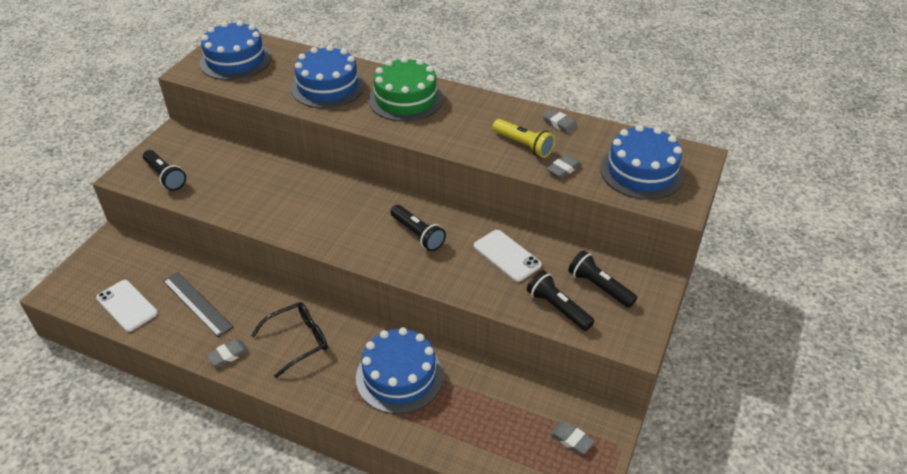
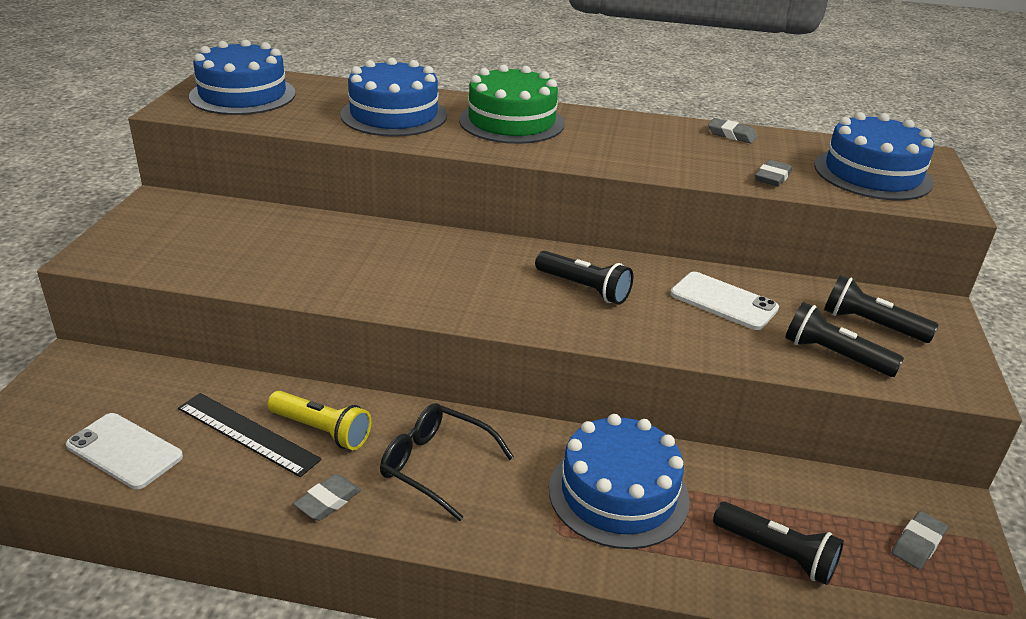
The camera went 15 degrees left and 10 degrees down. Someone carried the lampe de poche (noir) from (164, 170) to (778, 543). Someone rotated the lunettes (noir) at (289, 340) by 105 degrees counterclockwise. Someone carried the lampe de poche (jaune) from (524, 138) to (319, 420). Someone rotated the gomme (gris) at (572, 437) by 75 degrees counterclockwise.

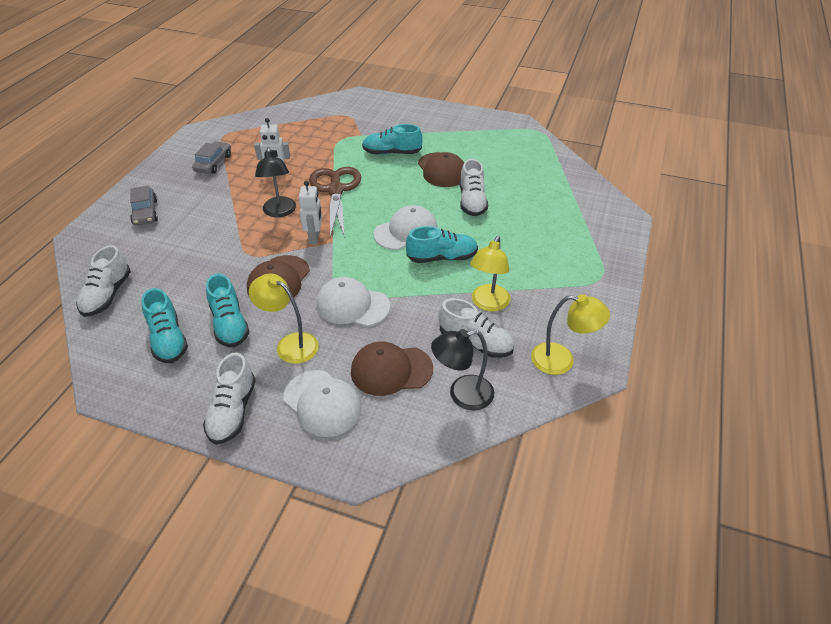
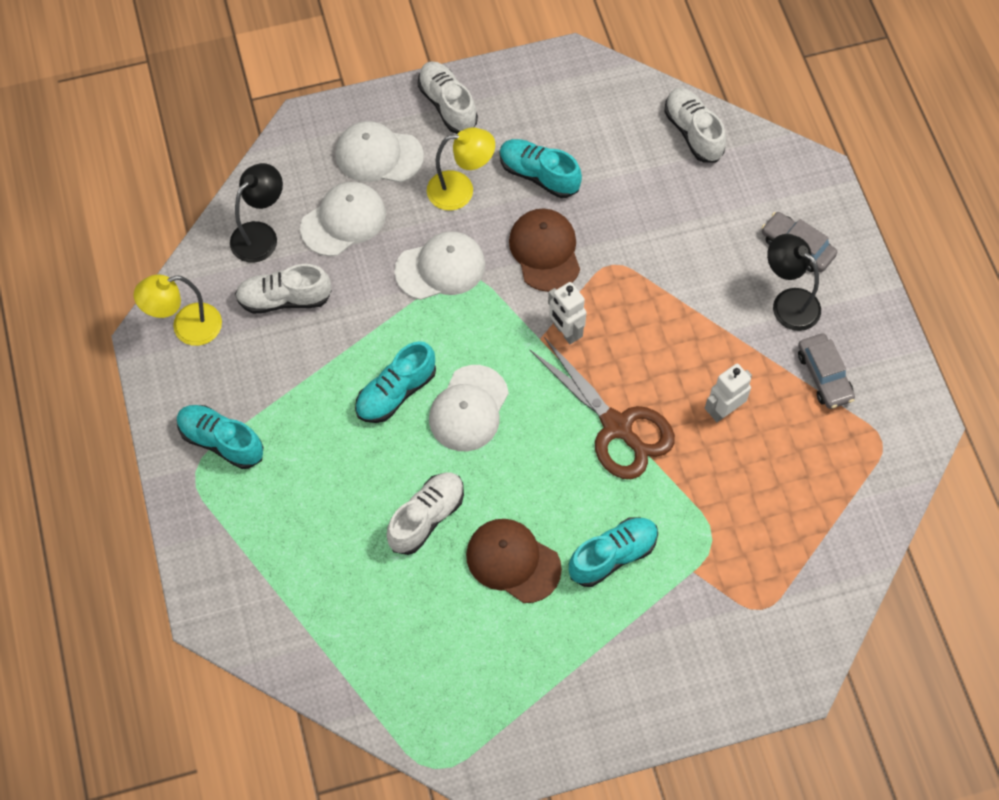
The camera went 145 degrees right and 20 degrees up. Someone carried the chaussure (turquoise) from (164, 325) to (220, 437). Someone carried the lampe (noir) from (275, 182) to (794, 282). Someone repainted the casquette (marron) at (392, 368), which became the casquette (blanc) at (343, 219). Someone rotated the chaussure (blanc) at (474, 187) by 75 degrees clockwise. Someone took away the lampe (jaune) at (490, 273).

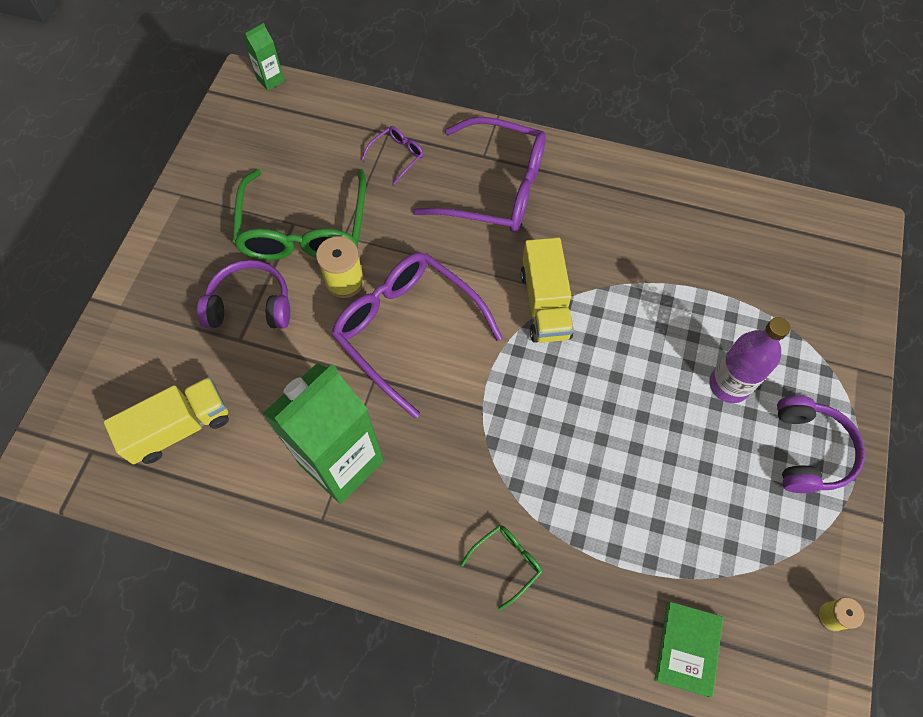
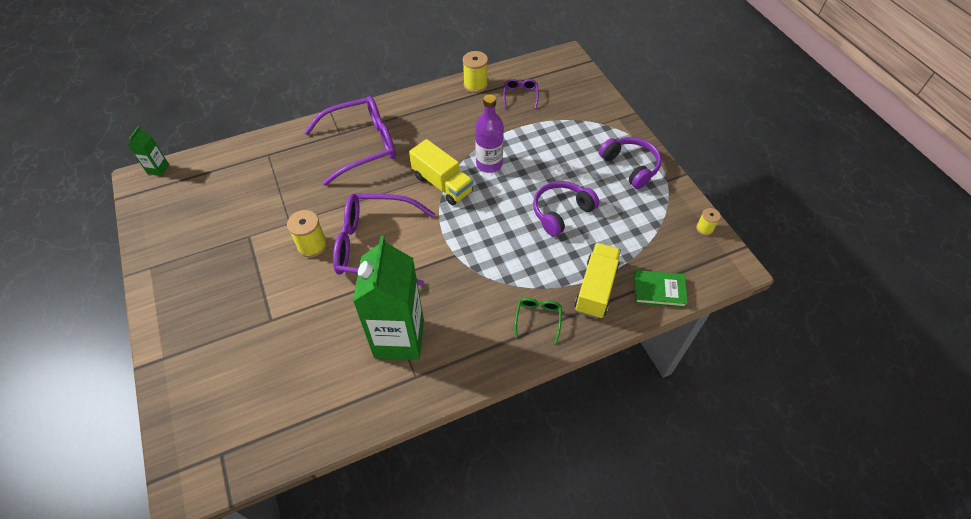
The camera went 40 degrees left and 10 degrees down. Someone carried the camion (jaune) from (166, 420) to (598, 281). Someone carried the casque audio (violet) from (243, 294) to (566, 209). Someone took away the lunettes (vert) at (299, 214). Someone carried the lunettes (violet) from (392, 156) to (521, 94). Someone rotated the livre (vert) at (688, 649) by 60 degrees counterclockwise. Someone carried the bouteille (violet) from (749, 360) to (489, 133). Someone put down the bobine (jaune) at (475, 72).

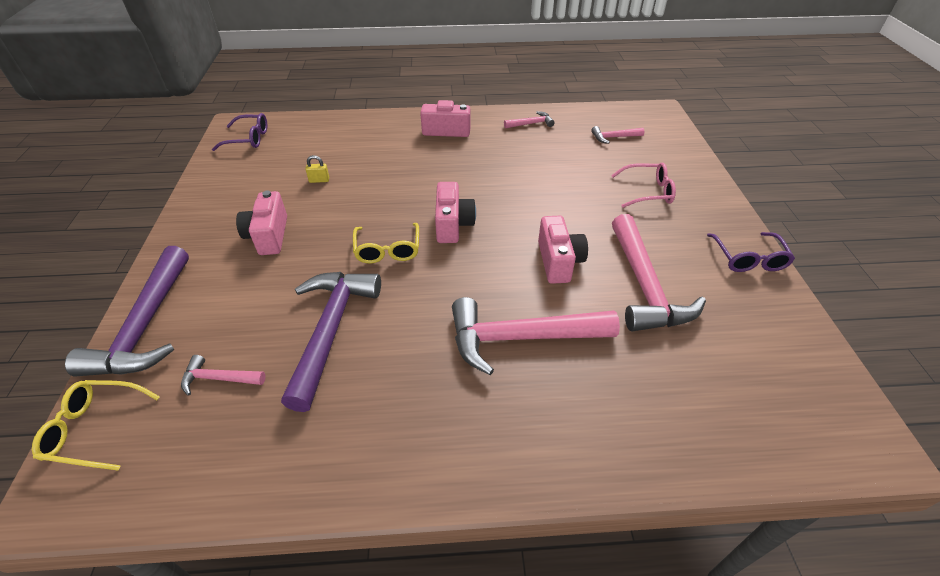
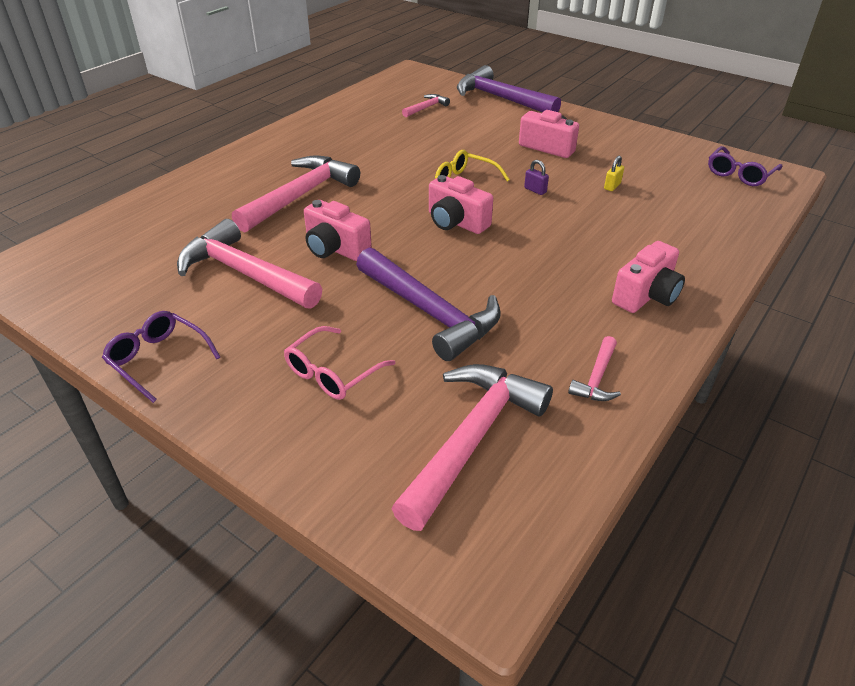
The camera went 130 degrees right and 5 degrees down. Someone took away the lunettes (jaune) at (96, 425). Someone carried the marteau (violet) from (331, 342) to (428, 304). Someone scaled the marteau (rose) at (618, 135) by 2.15. Someone put down the cadenas (violet) at (536, 177).

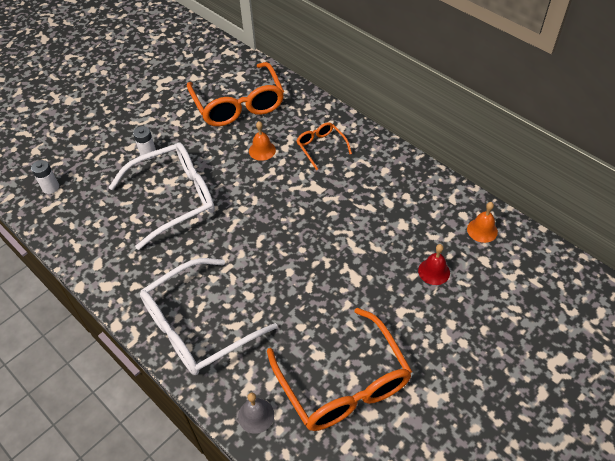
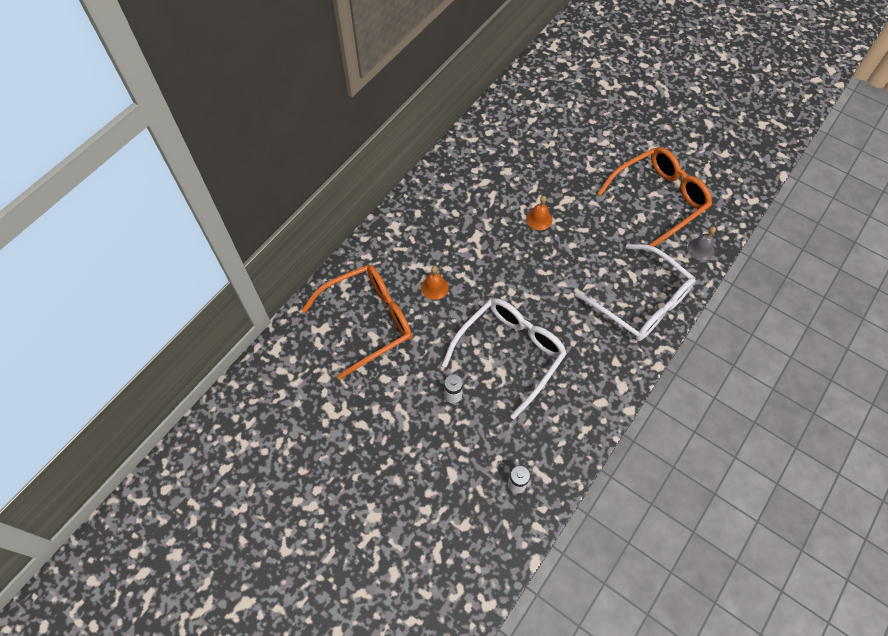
The camera went 100 degrees left and 10 degrees up. Someone rotated the lunettes (blanc) at (161, 196) by 75 degrees clockwise. Someone took away the lunettes (orange) at (324, 146). Someone took away the cloche (rouge) at (434, 264). Someone carried the cloche (orange) from (482, 222) to (539, 213).

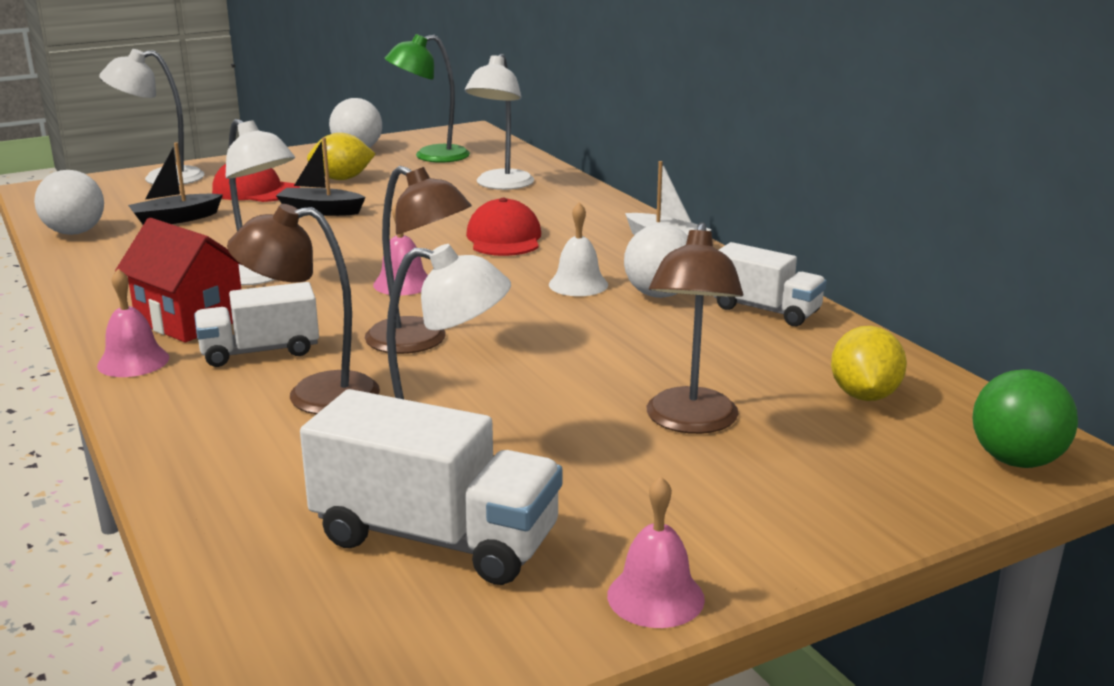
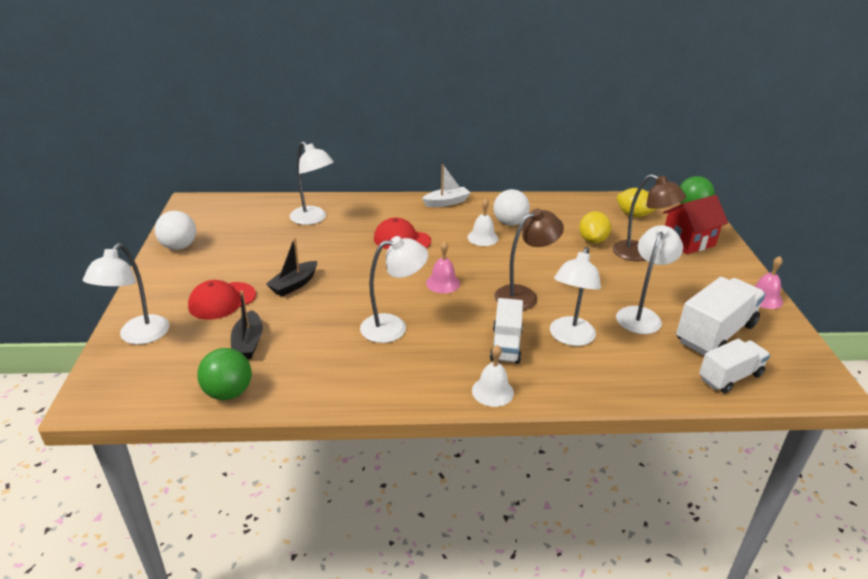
The camera went 65 degrees left and 10 degrees up. Someone repainted the balle (blanc) at (69, 202), which became the balle (vert) at (224, 374). Someone repainted the cloche (rose) at (133, 323), which became the cloche (blanc) at (493, 376). Someone carried the maison (rouge) from (178, 280) to (695, 224). Someone repainted the lampe (marron) at (303, 309), which became the lampe (blanc) at (575, 296). Someone carried the citron (jaune) from (341, 156) to (595, 227). Someone took away the lampe (vert) at (427, 98). Someone carried the camion (blanc) from (770, 284) to (734, 366).

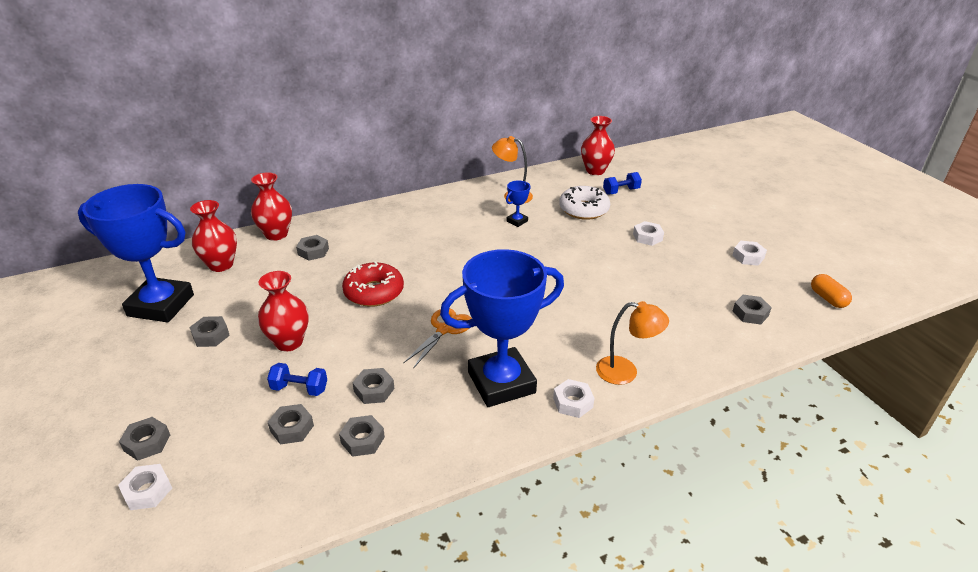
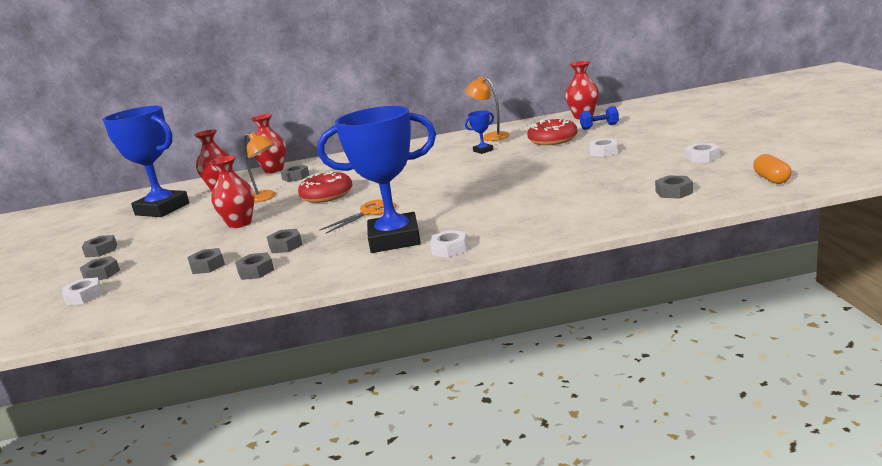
The camera went 20 degrees right and 15 degrees down. Someone carried the écrou (gris) from (209, 331) to (99, 246). Someone took away the haltère (bleu) at (297, 379). Someone repainted the beignet (blanc) at (584, 203), which became the beignet (rouge) at (552, 132). Someone carried the lampe (orange) from (632, 343) to (260, 167).

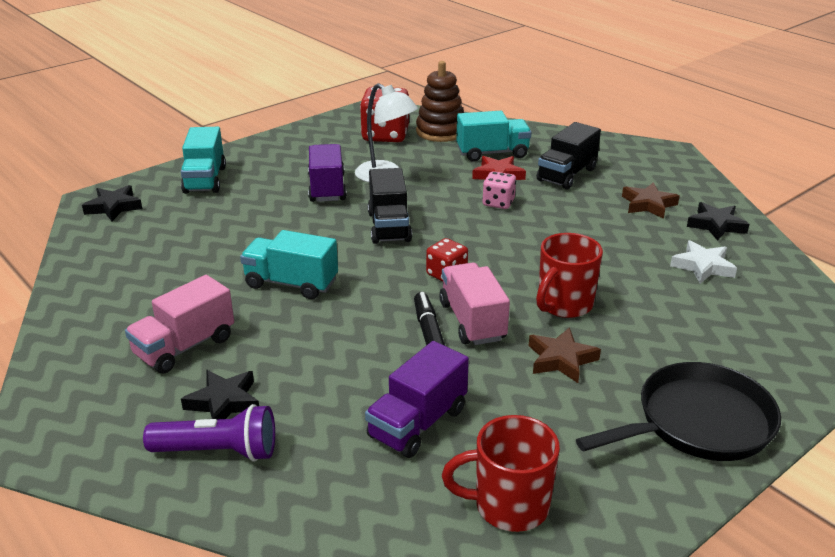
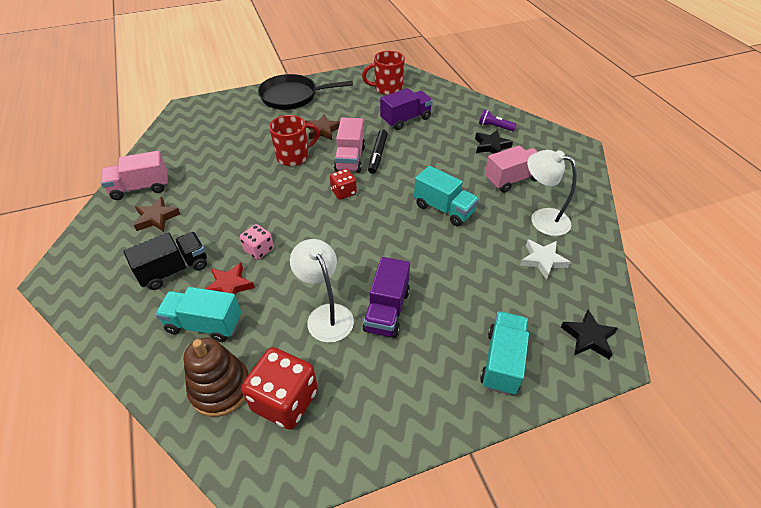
The camera went 160 degrees left and 15 degrees up. Someone scaled the lampe de poche (violet) at (209, 432) by 0.65. Someone took away the camion (noir) at (390, 206). Someone rotated the tasse (rouge) at (501, 473) by 150 degrees clockwise. Someone carried the étoile (blanc) from (703, 262) to (545, 260). Someone swapped the étoile (noir) at (718, 221) for the camion (rose) at (134, 175). Someone put down the lampe (blanc) at (552, 193).

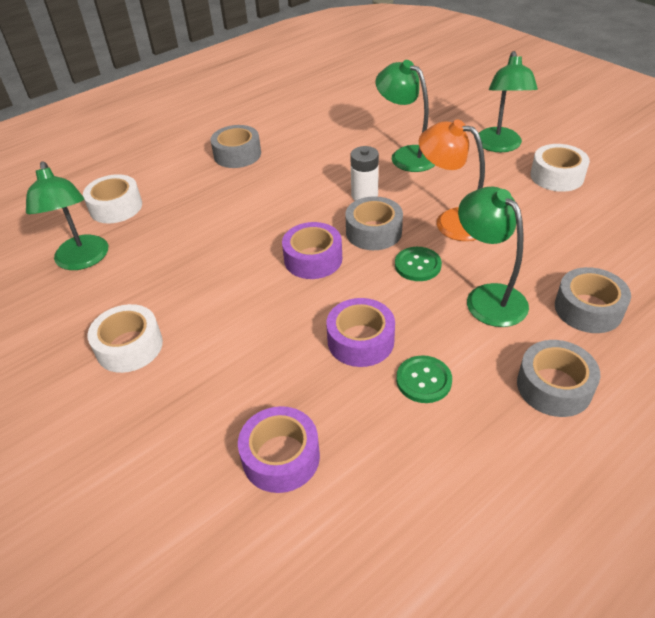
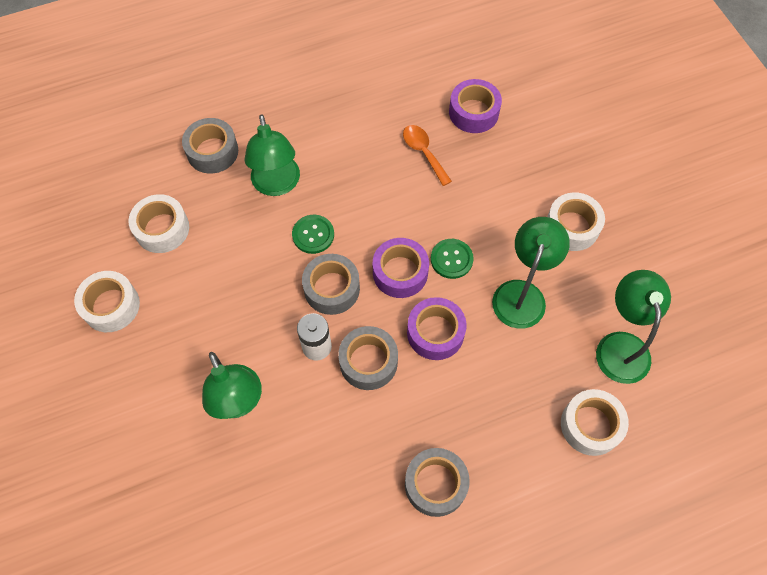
The camera went 165 degrees left and 20 degrees up. Someone carried the ruban adhésif (violet) from (360, 332) to (437, 328). Someone carried the bouton (vert) from (424, 379) to (452, 259). Someone took away the lampe (orange) at (452, 180). Someone carried the lampe (vert) from (508, 101) to (531, 273). Someone carried the ruban adhésif (gris) from (558, 378) to (368, 358). Someone put down the ruban adhésif (blanc) at (158, 223). Someone put down the cuillère (orange) at (427, 155).

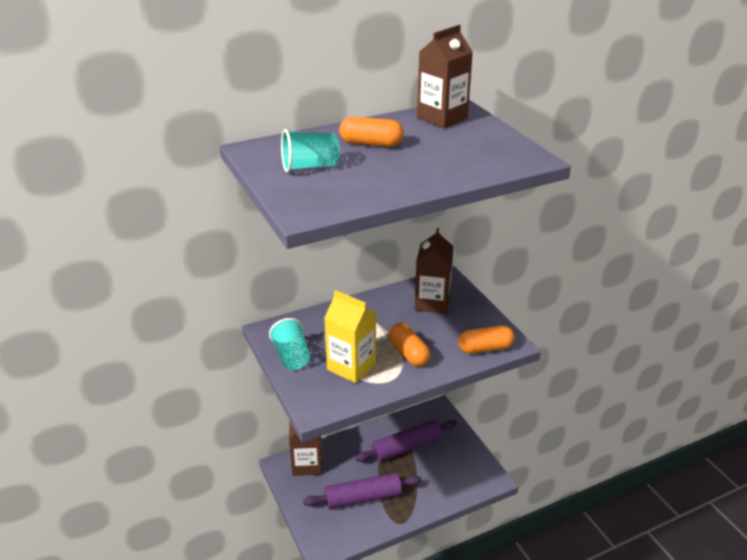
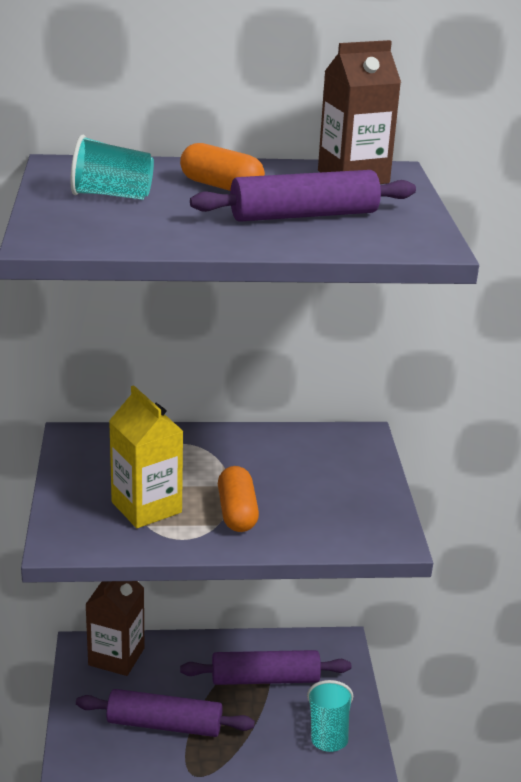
The camera went 20 degrees right and 5 degrees down. Someone carried the gobelet (turquoise) from (289, 344) to (330, 716). Someone took away the brique de lait (marron) at (434, 271). Someone took away the gélule (orange) at (486, 340). Someone put down the rouleau à pâtisserie (violet) at (303, 196).

